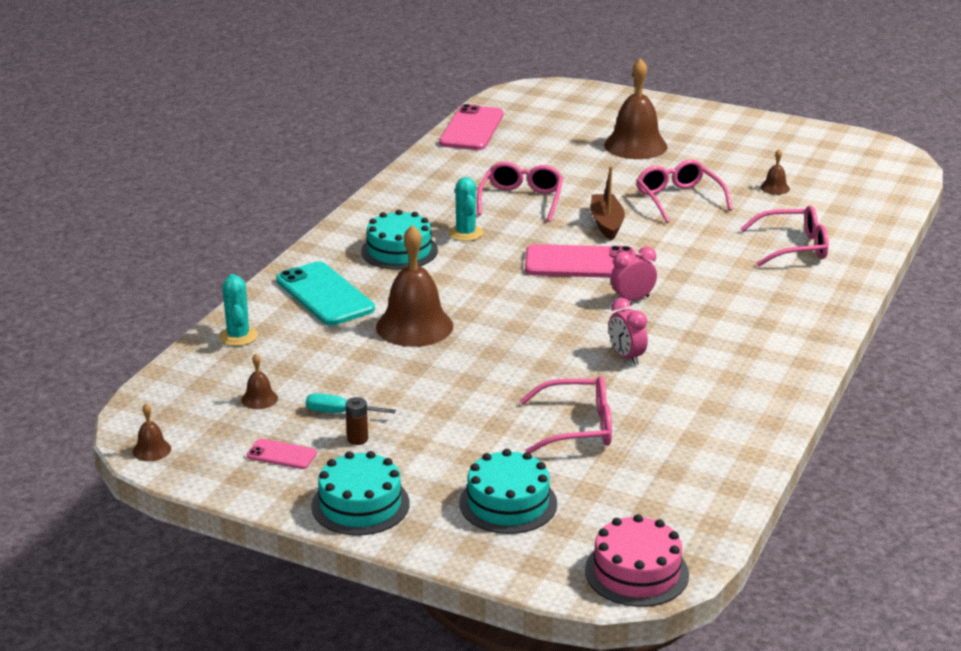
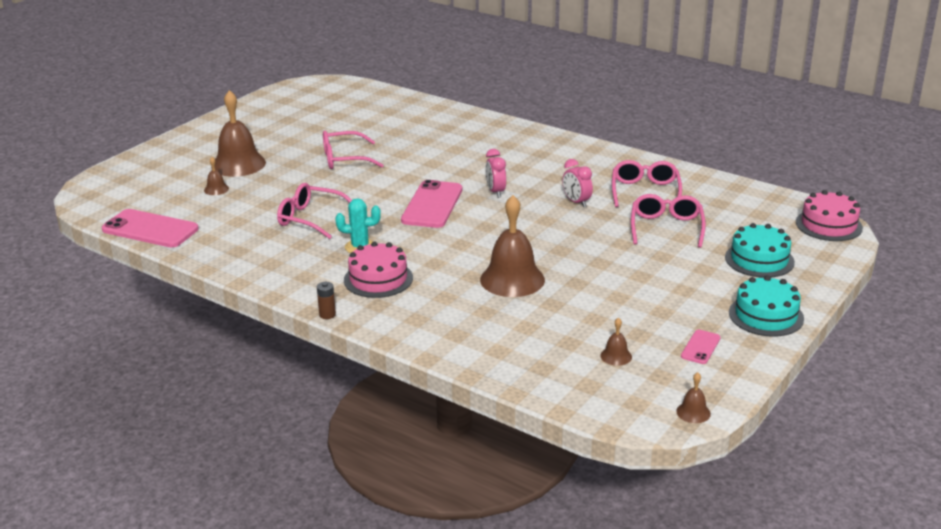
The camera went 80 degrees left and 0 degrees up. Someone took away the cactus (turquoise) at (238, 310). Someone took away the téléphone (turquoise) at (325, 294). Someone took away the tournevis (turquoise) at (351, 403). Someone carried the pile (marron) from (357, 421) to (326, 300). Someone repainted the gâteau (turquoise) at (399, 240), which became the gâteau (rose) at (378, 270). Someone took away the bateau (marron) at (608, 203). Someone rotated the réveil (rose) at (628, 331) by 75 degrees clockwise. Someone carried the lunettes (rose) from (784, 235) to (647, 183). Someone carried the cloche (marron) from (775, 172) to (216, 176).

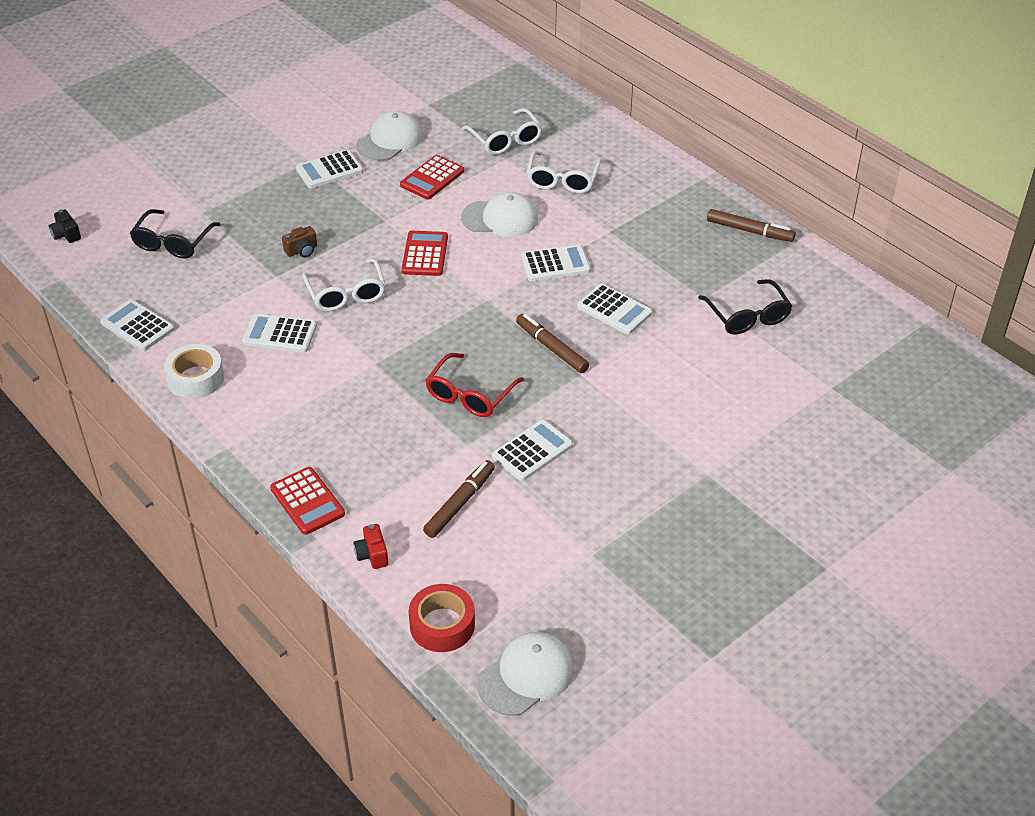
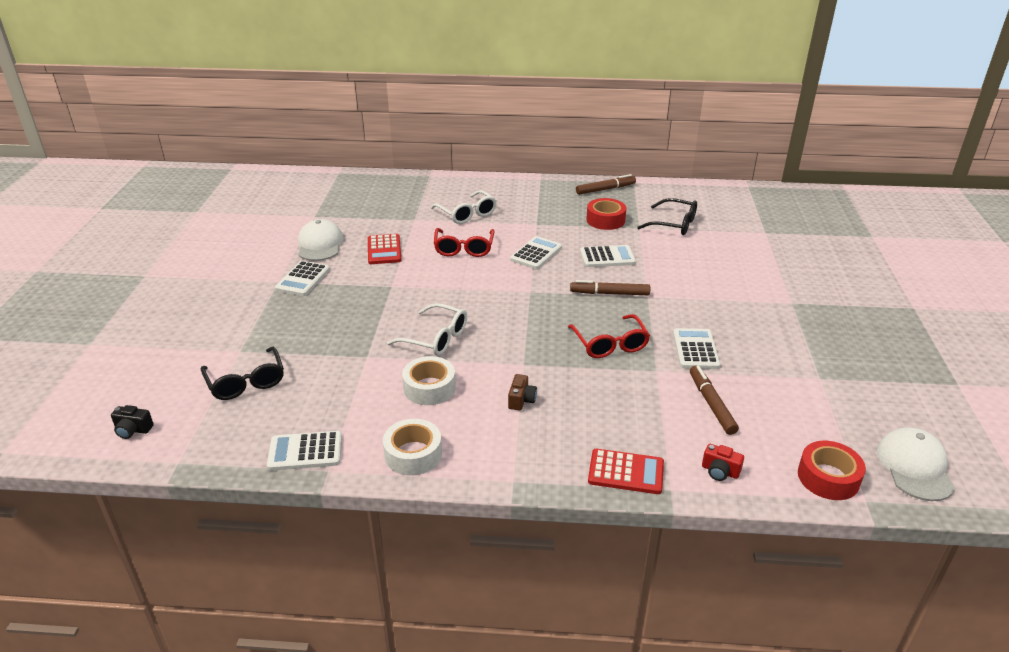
The camera went 45 degrees left and 10 degrees down. Someone swapped the calculatrice (blanc) at (279, 333) for the ruban adhésif (blanc) at (429, 380). Someone carried the appareil photo (marron) from (299, 241) to (522, 392). Someone took away the calculatrice (rouge) at (425, 253). Someone swapped the casquette (blanc) at (499, 214) for the lunettes (rouge) at (464, 242). Someone took away the lunettes (blanc) at (502, 131). Someone put down the ruban adhésif (rouge) at (606, 214).

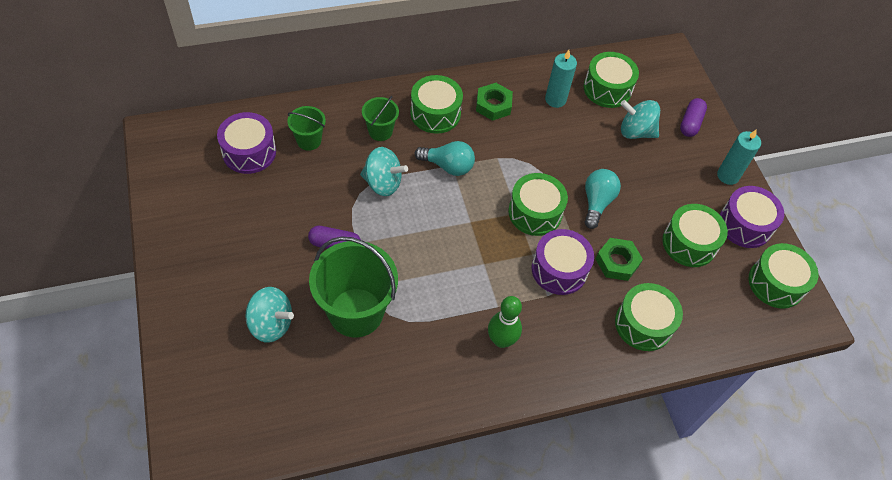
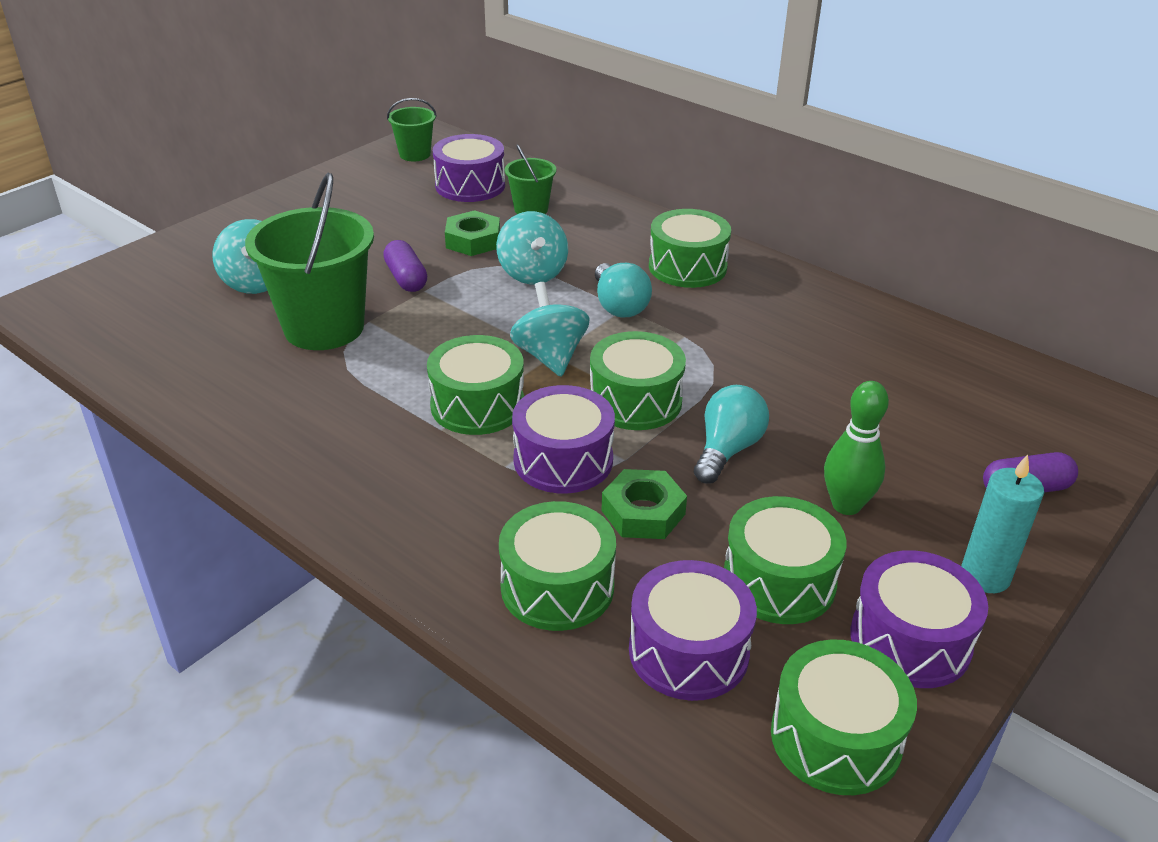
The camera went 60 degrees right and 20 degrees down. Someone carried the seau (vert) from (380, 118) to (412, 129). Someone carried the écrou (vert) from (494, 102) to (472, 233). Someone carried the quille (vert) from (505, 322) to (856, 448). Someone took away the bougie (turquoise) at (561, 79). Someone carried the tambour (vert) from (611, 80) to (475, 385). Someone rotated the ampoule (turquoise) at (603, 199) by 45 degrees counterclockwise. Someone carried the toupie (turquoise) from (640, 119) to (550, 329). Someone put down the tambour (violet) at (693, 630).

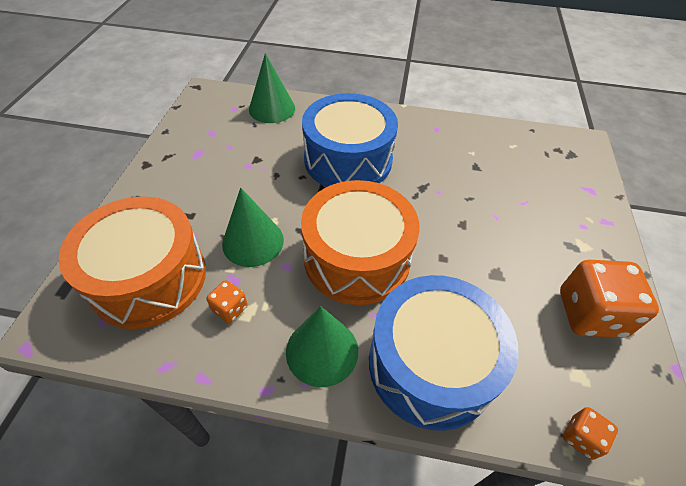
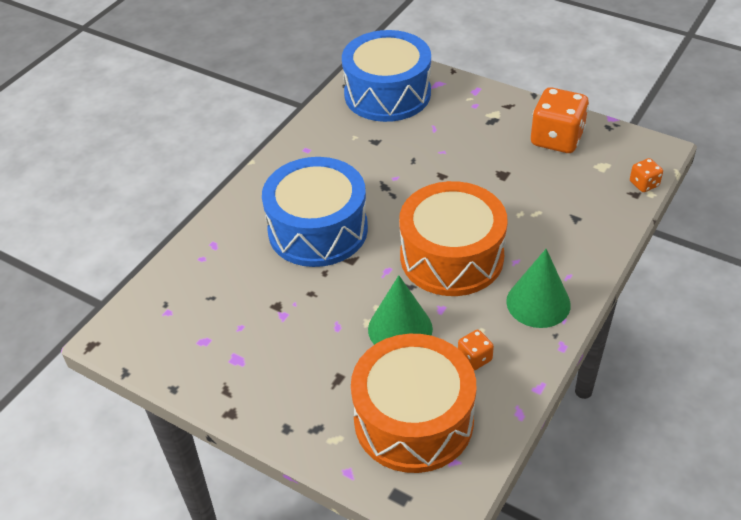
The camera went 65 degrees left and 5 degrees down. Someone took away the cône (vert) at (272, 88). Someone carried the tambour (bleu) from (444, 353) to (386, 76).

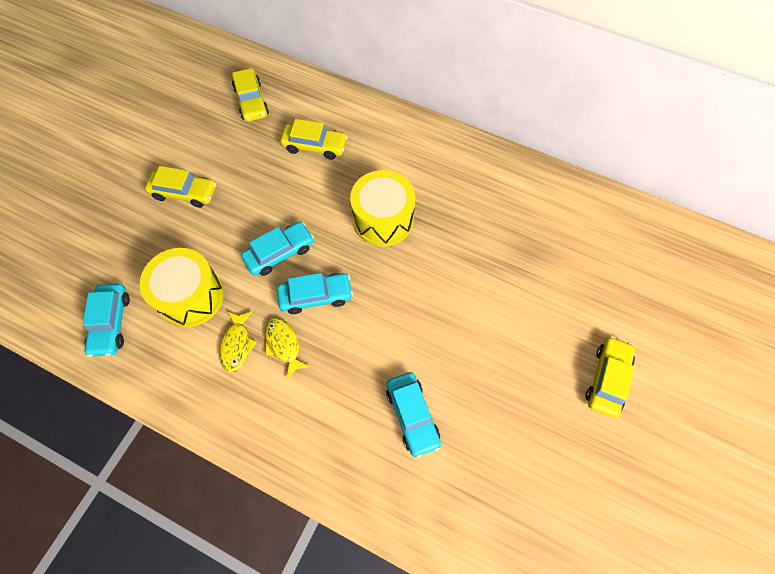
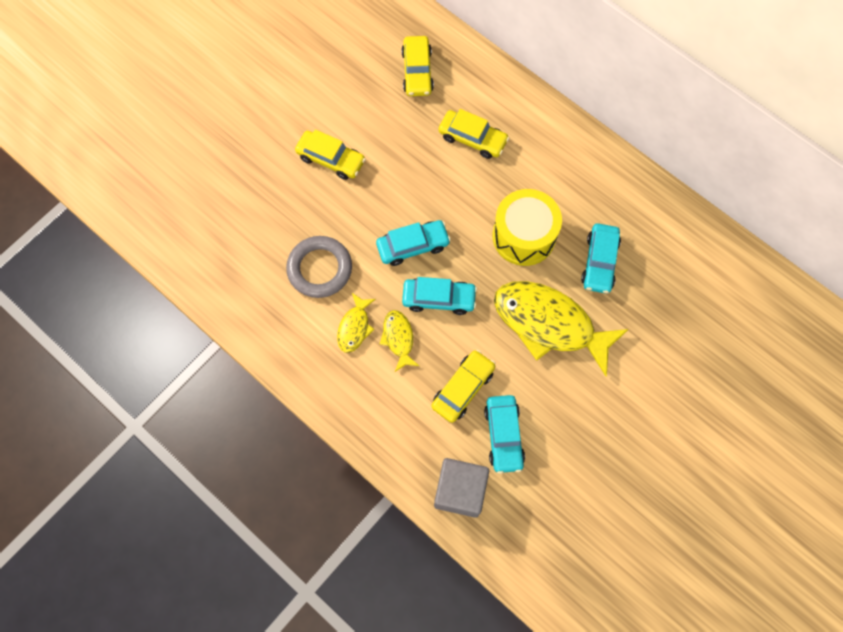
The camera went 15 degrees right and 5 degrees up. Someone carried the voiture (turquoise) from (106, 320) to (601, 258). Someone swapped the tambour (jaune) at (182, 287) for the anneau (gris) at (319, 267). Someone carried the voiture (jaune) from (610, 377) to (463, 386). Someone put down the cube (gris) at (461, 488). Someone put down the poisson (jaune) at (561, 328).

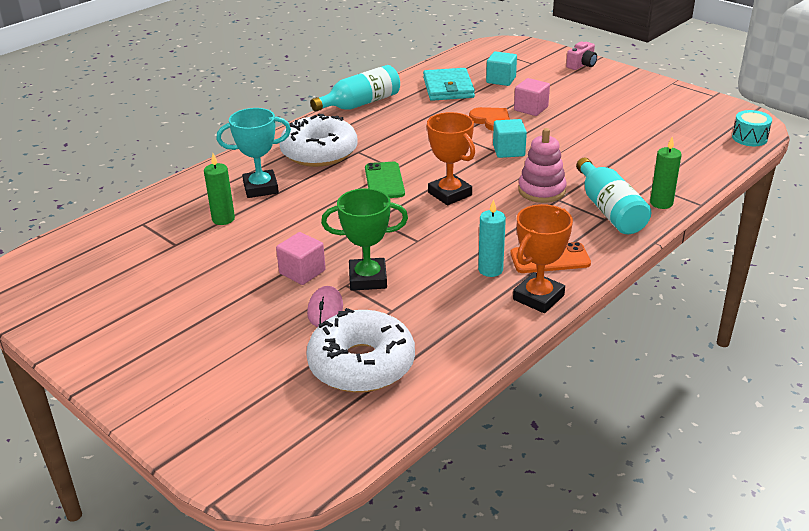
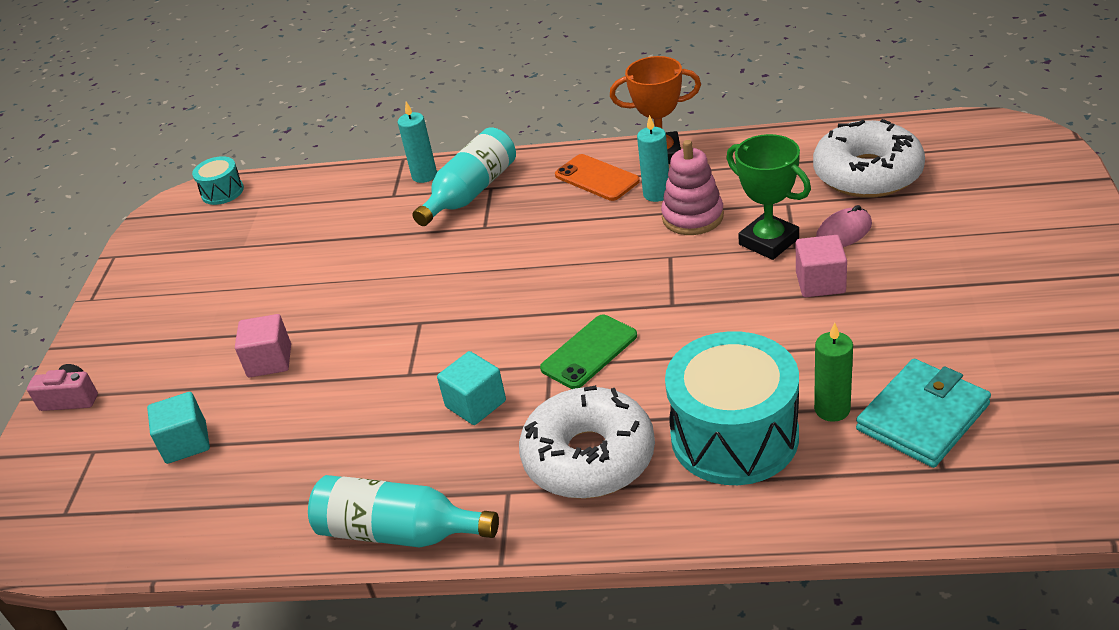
The camera went 125 degrees left and 5 degrees up. Someone swapped the trophée (turquoise) at (254, 153) for the tambour (turquoise) at (732, 408). Someone carried the portefeuille (turquoise) from (449, 84) to (923, 413). Someone took away the trophée (orange) at (451, 158). Someone took away the cœur (orange) at (489, 119). Someone carried the cube (turquoise) from (510, 138) to (471, 388). Someone carried the jouet à empiler (rose) from (542, 165) to (692, 187). Someone repainted the bougie (vert) at (666, 173), which became the bougie (turquoise) at (417, 142).

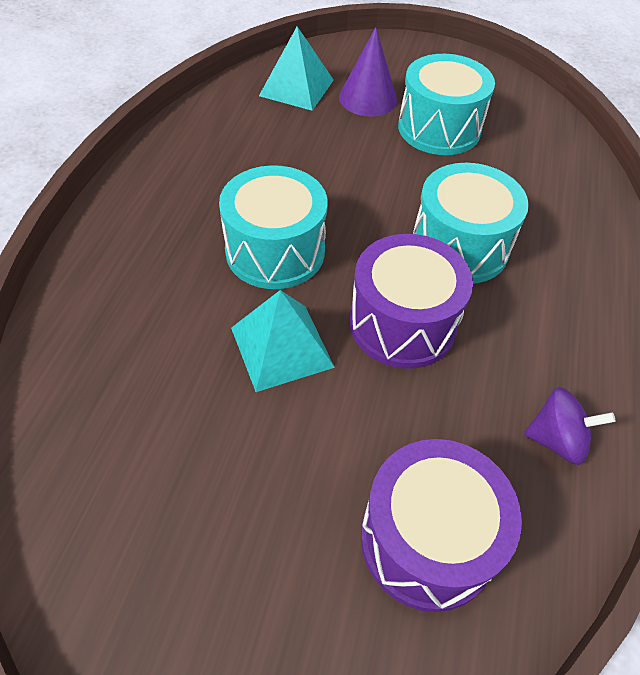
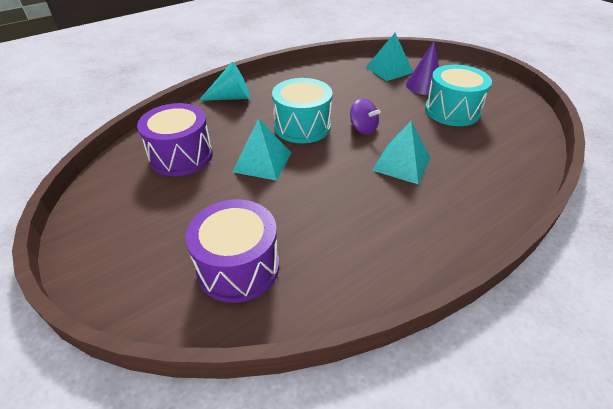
The camera went 40 degrees right and 10 degrees down. Someone carried the tambour (violet) from (411, 301) to (175, 139). Someone swapped the tambour (turquoise) at (471, 223) for the pyramide (turquoise) at (401, 152). Someone carried the toupie (violet) from (570, 426) to (365, 116). Someone put down the cône (turquoise) at (224, 81).

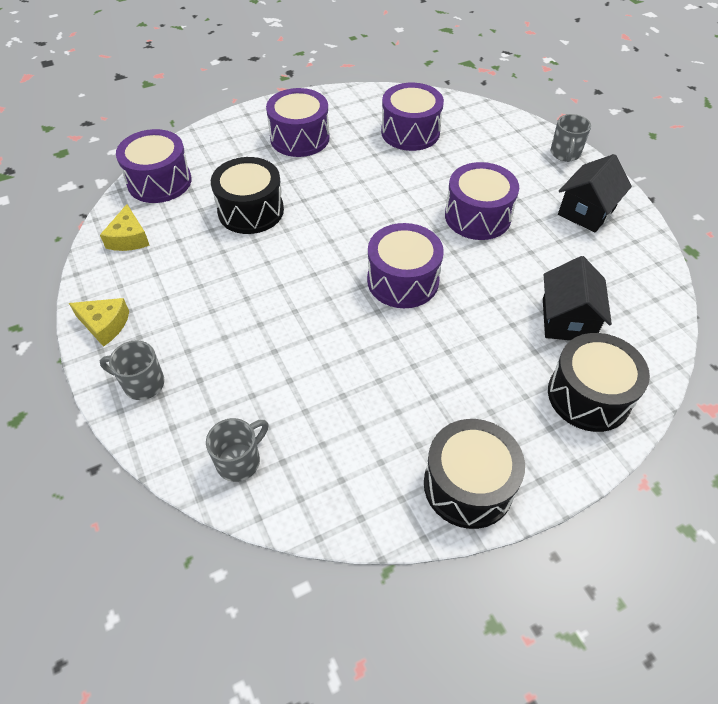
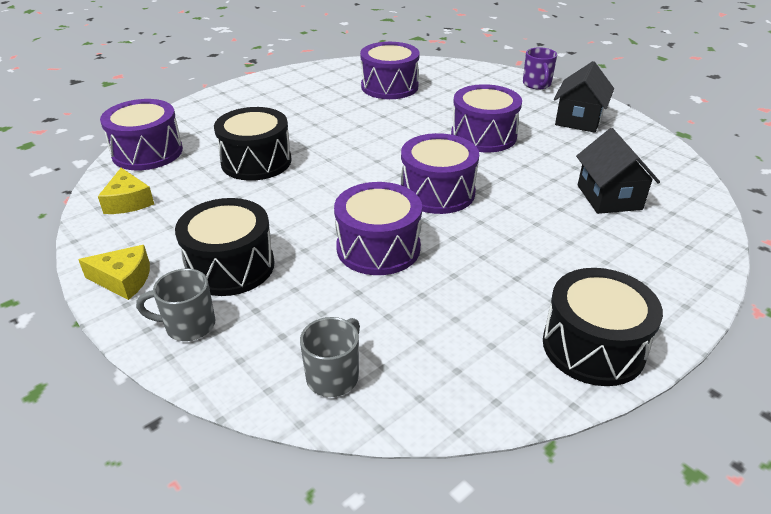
The camera went 15 degrees left and 15 degrees down. Someone carried the tambour (violet) from (298, 122) to (378, 228). Someone carried the tambour (noir) from (599, 382) to (224, 247). Someone repainted the tasse (gris) at (570, 138), which became the tasse (violet) at (540, 68).

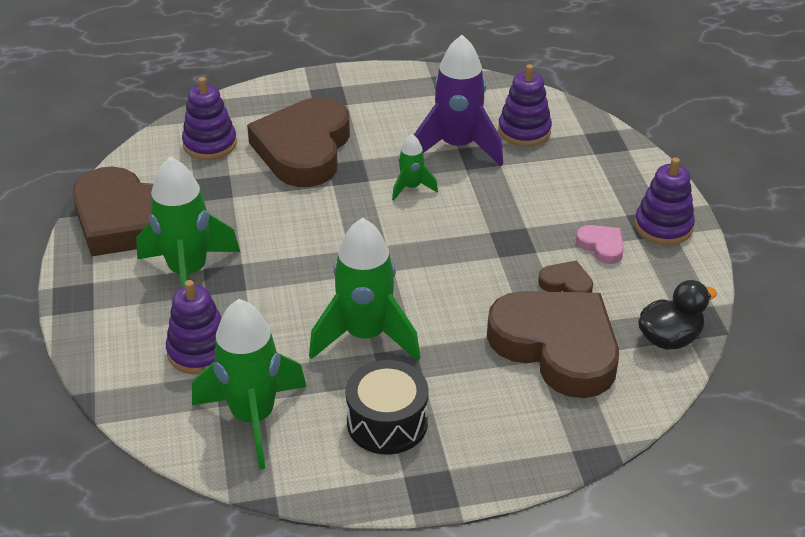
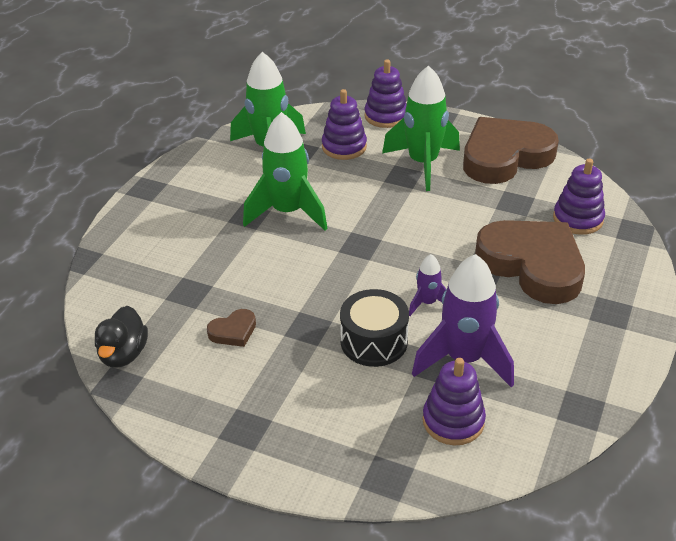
The camera went 125 degrees right and 0 degrees up. Someone carried the tambour (noir) from (387, 407) to (374, 328). Someone repainted the fusée (vert) at (415, 167), which became the fusée (violet) at (427, 285). Someone took away the cœur (marron) at (553, 344). Someone took away the cœur (rose) at (600, 244). Someone carried the jouet à empiler (violet) from (664, 201) to (386, 93).

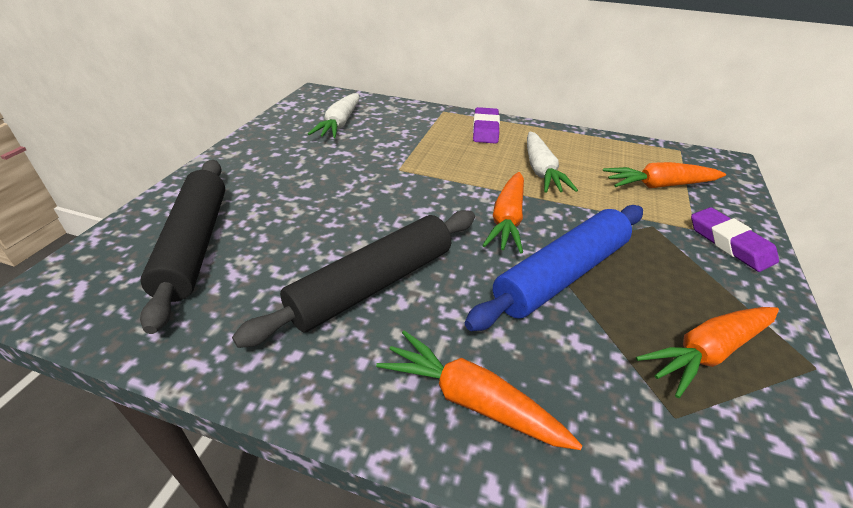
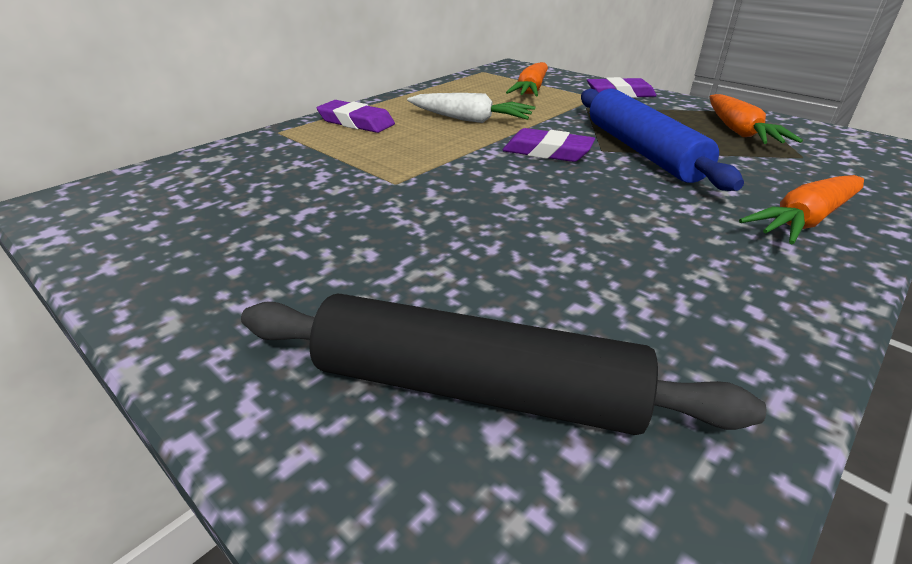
The camera went 65 degrees left and 5 degrees down. Someone took away the rouleau à pâtisserie (noir) at (353, 279). Someone took away the carotte (blanc) at (333, 115). Someone swapped the carotte (orange) at (503, 213) for the gomme (violet) at (549, 145).

